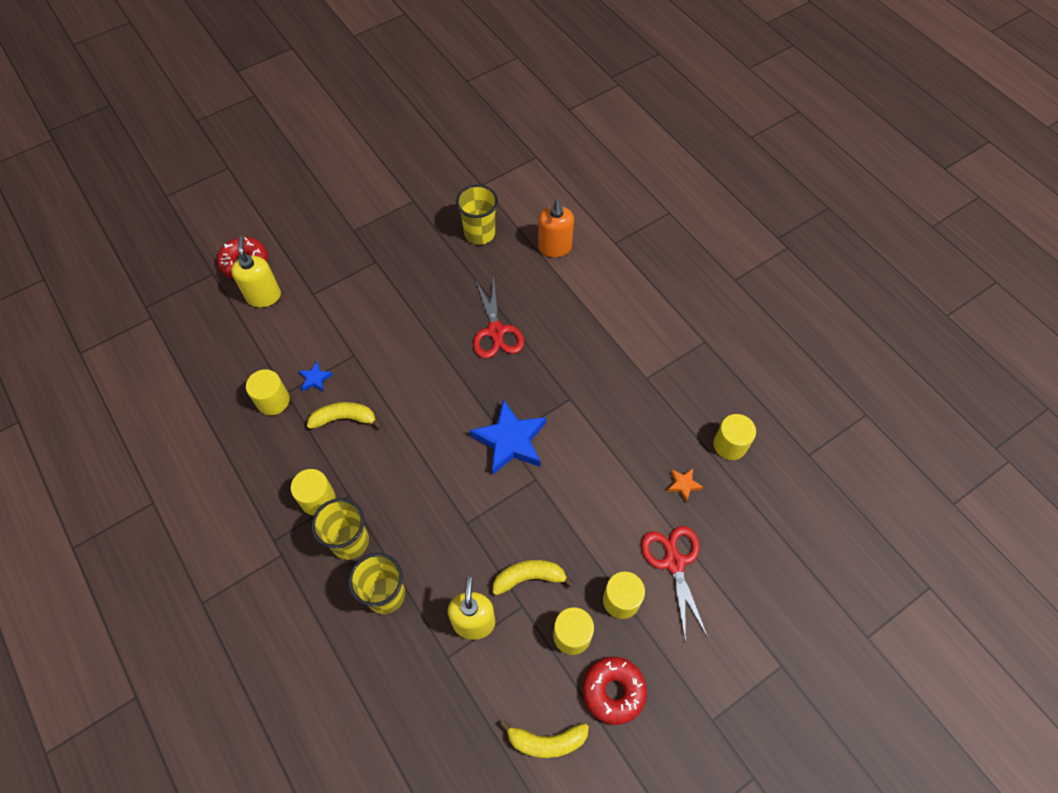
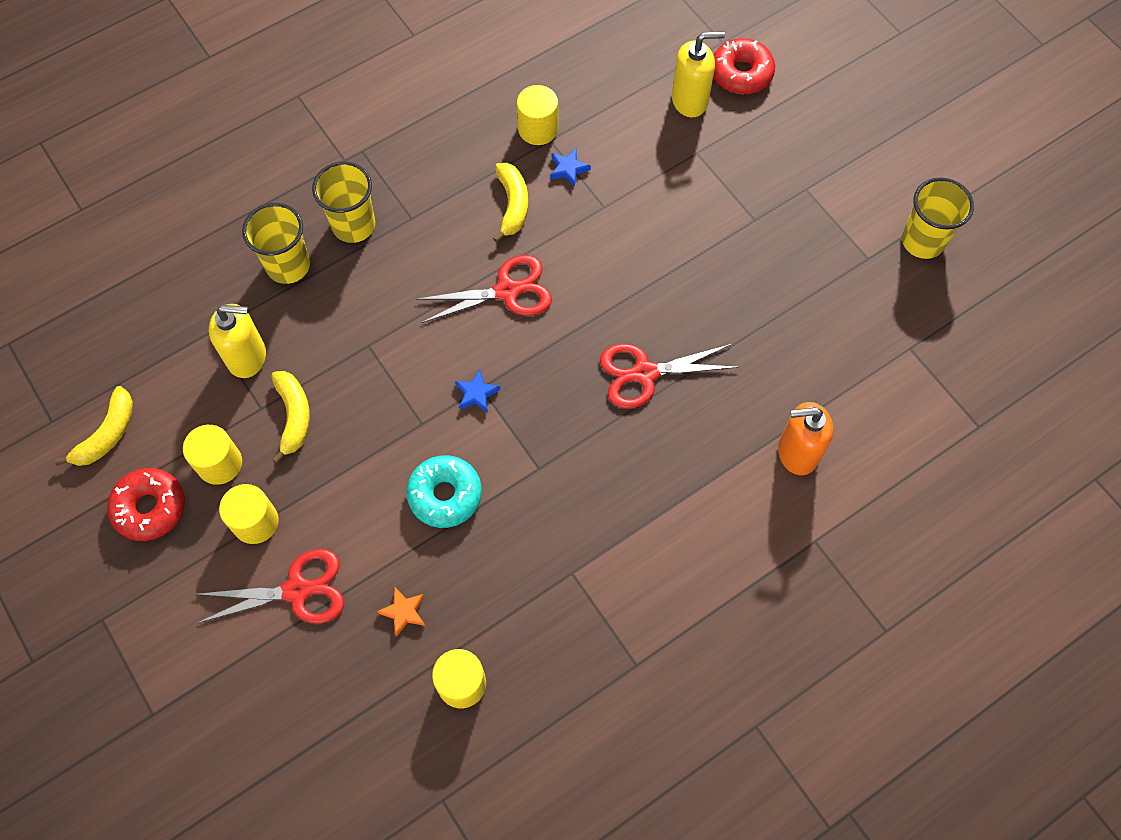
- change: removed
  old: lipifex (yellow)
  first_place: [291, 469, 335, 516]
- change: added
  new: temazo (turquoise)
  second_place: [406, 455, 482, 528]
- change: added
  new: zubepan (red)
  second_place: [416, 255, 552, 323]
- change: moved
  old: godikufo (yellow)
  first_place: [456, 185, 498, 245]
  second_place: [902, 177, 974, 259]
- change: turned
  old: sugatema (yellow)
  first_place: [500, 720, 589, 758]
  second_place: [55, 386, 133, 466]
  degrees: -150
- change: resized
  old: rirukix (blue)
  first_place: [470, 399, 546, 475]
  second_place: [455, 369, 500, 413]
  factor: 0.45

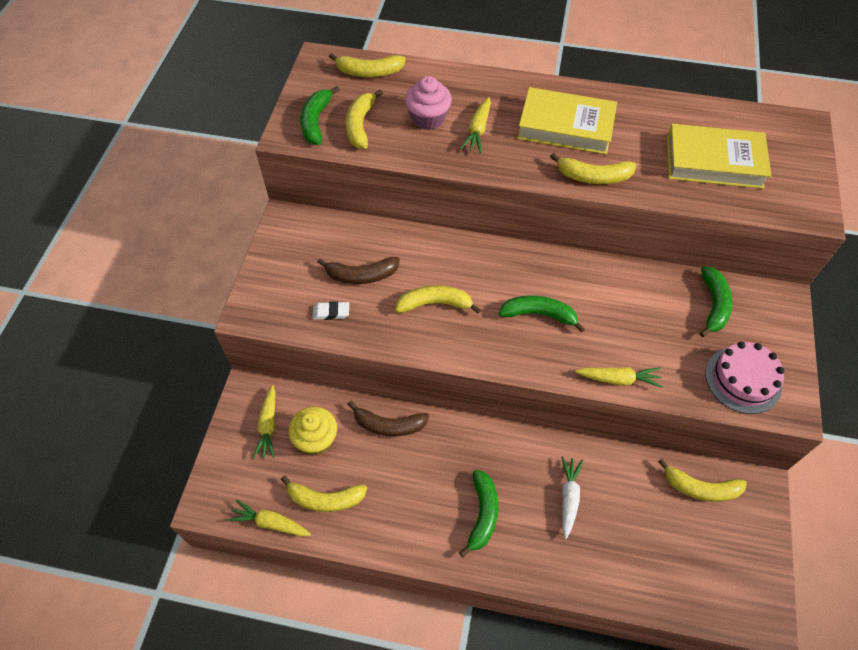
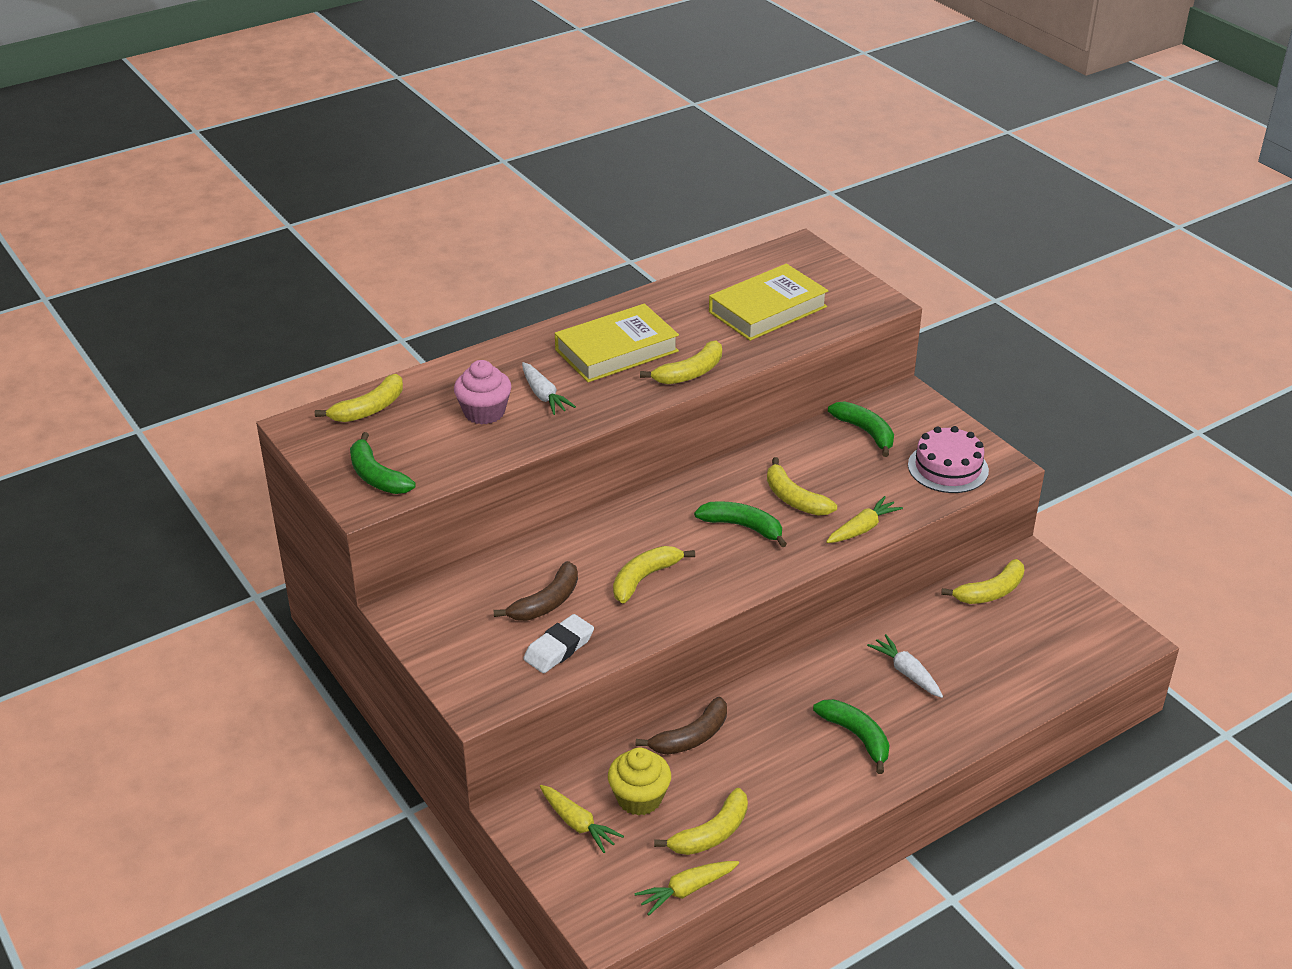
- change: moved
  old: sugatema (yellow)
  first_place: [345, 89, 383, 149]
  second_place: [767, 457, 837, 516]
- change: recoloured
  old: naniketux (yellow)
  new: naniketux (white)
  first_place: [460, 97, 491, 153]
  second_place: [522, 362, 576, 415]
- change: turned
  old: sugatema (green)
  first_place: [499, 295, 585, 333]
  second_place: [694, 501, 787, 547]
  degrees: 60
- change: resized
  old: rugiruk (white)
  first_place: [313, 301, 349, 320]
  second_place: [523, 614, 594, 673]
  factor: 1.51

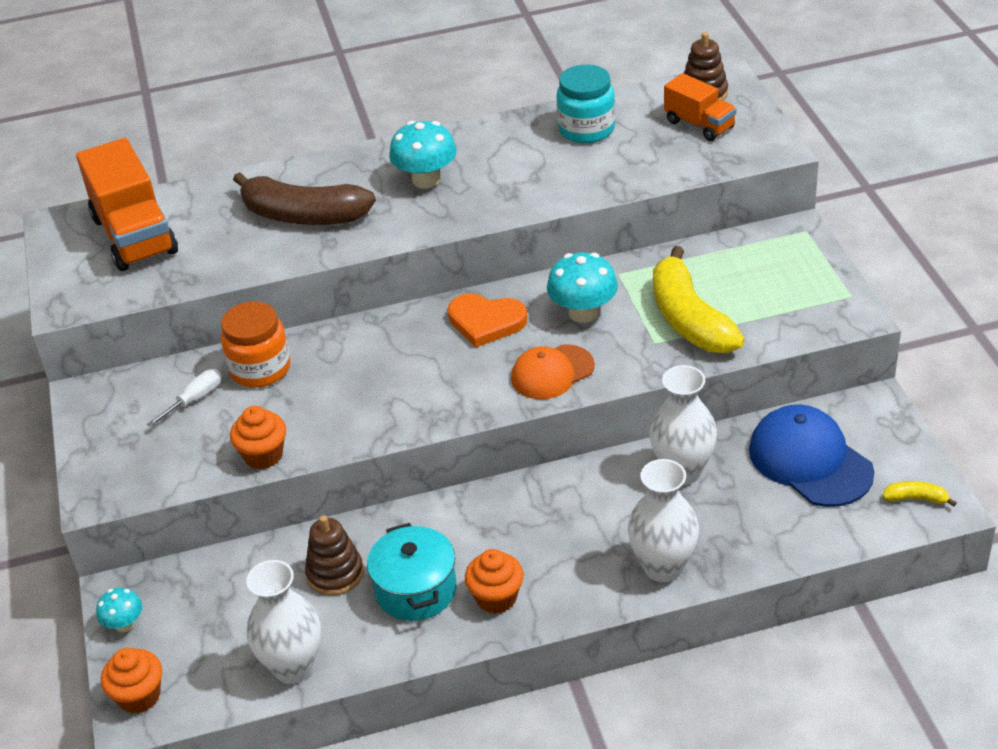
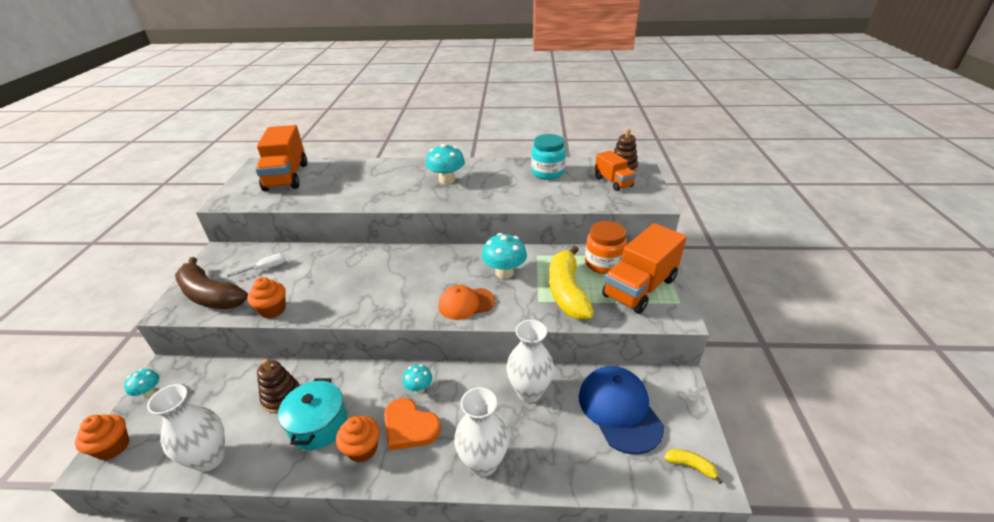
- change: added
  new: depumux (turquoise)
  second_place: [402, 364, 432, 394]
- change: added
  new: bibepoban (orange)
  second_place: [602, 223, 686, 314]
- change: moved
  old: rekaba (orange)
  first_place: [221, 301, 291, 388]
  second_place: [585, 221, 627, 274]
- change: moved
  old: sugatema (brown)
  first_place: [233, 172, 376, 225]
  second_place: [175, 257, 248, 309]
- change: moved
  old: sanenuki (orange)
  first_place: [448, 294, 527, 347]
  second_place: [384, 398, 441, 450]

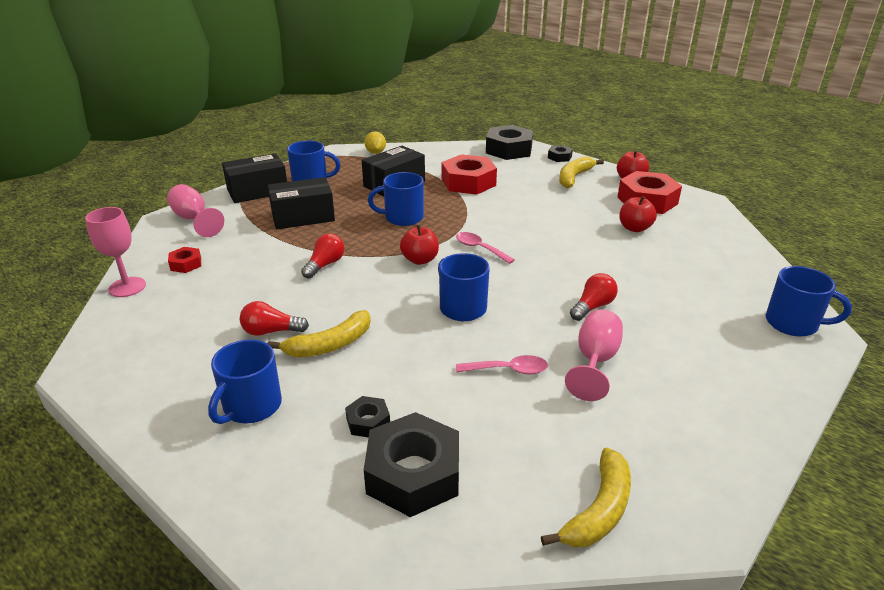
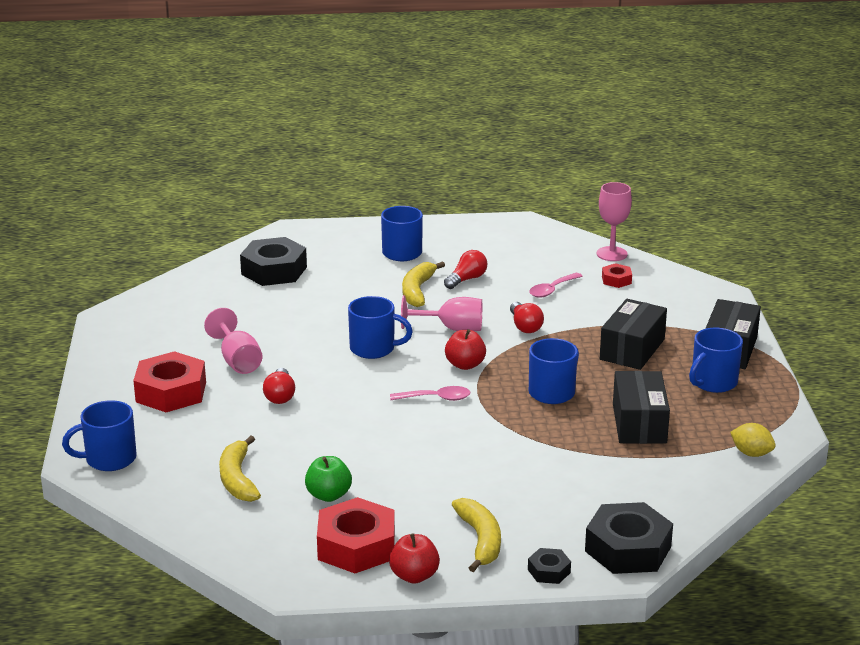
- change: removed
  old: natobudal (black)
  first_place: [345, 396, 390, 438]
- change: moved
  old: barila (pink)
  first_place: [167, 184, 224, 237]
  second_place: [401, 295, 482, 331]
- change: moved
  old: natobudal (red)
  first_place: [442, 154, 497, 195]
  second_place: [133, 351, 206, 412]
- change: moved
  old: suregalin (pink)
  first_place: [456, 355, 548, 375]
  second_place: [529, 273, 583, 298]
- change: moved
  old: sugatema (yellow)
  first_place: [541, 447, 631, 547]
  second_place: [219, 436, 261, 502]
- change: recoloured
  old: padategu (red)
  new: padategu (green)
  first_place: [619, 196, 657, 232]
  second_place: [305, 456, 352, 502]

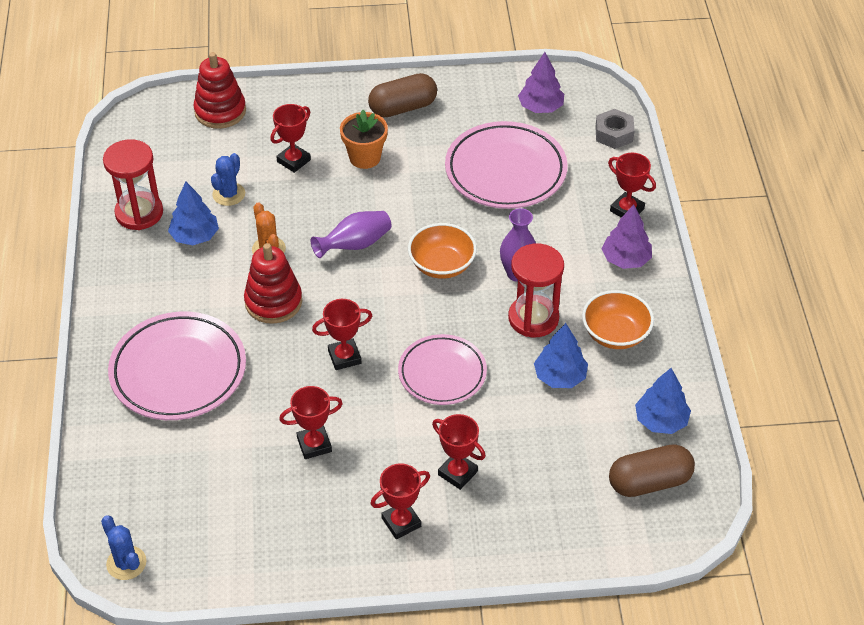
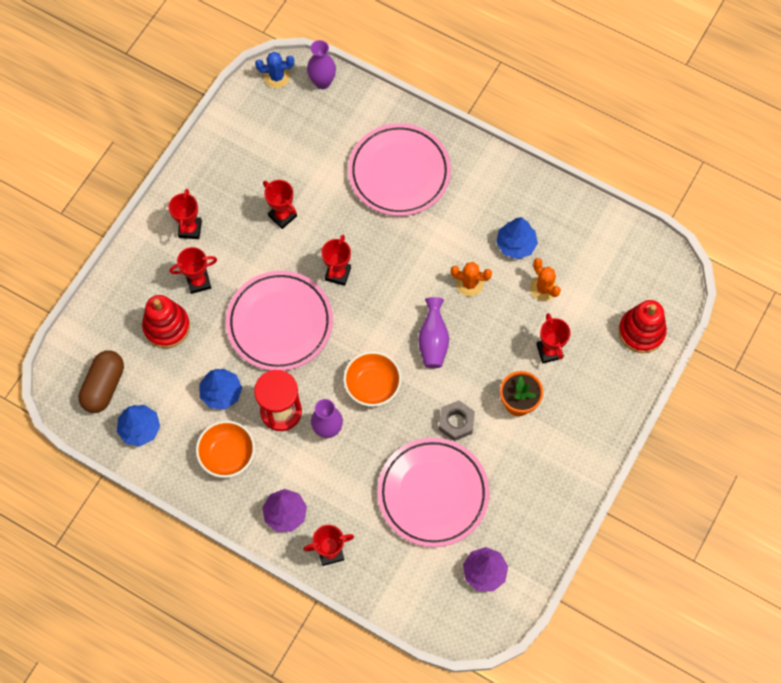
- change: removed
  old: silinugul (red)
  first_place: [103, 139, 163, 230]
- change: removed
  old: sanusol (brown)
  first_place: [368, 73, 437, 117]
- change: added
  new: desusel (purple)
  second_place: [307, 40, 336, 89]
- change: moved
  old: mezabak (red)
  first_place: [244, 243, 302, 324]
  second_place: [142, 295, 190, 348]
- change: moved
  old: natobudal (grey)
  first_place: [595, 109, 635, 149]
  second_place: [439, 400, 475, 441]
- change: recoloured
  old: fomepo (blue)
  new: fomepo (orange)
  first_place: [211, 153, 245, 206]
  second_place: [530, 258, 561, 301]
- change: turned
  old: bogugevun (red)
  first_place: [279, 386, 343, 459]
  second_place: [263, 180, 297, 229]
  degrees: -60
- change: resized
  old: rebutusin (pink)
  first_place: [398, 334, 487, 405]
  second_place: [226, 271, 333, 371]
  factor: 1.54

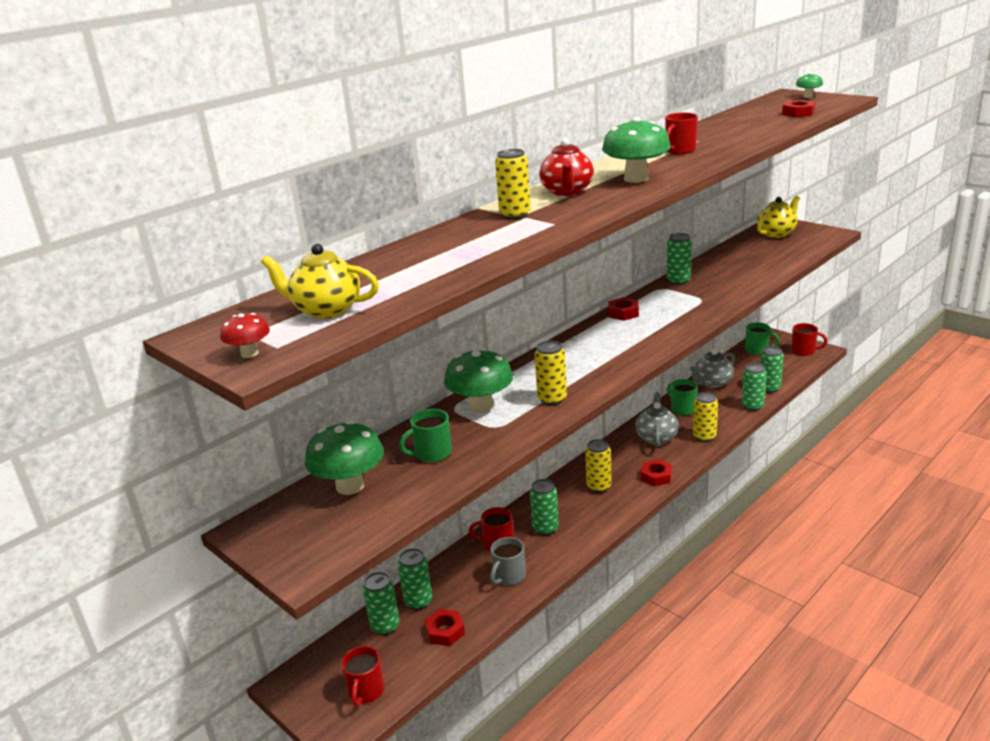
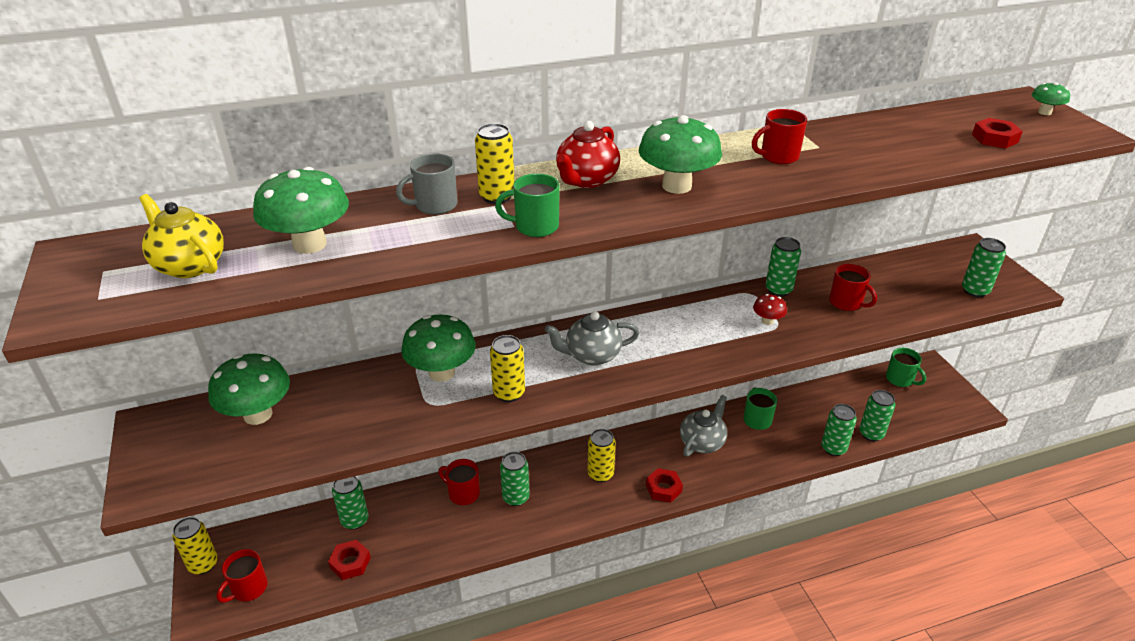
- change: removed
  old: natobudal (red)
  first_place: [609, 297, 639, 321]
- change: removed
  old: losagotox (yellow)
  first_place: [757, 196, 800, 238]
- change: added
  new: depumux (green)
  second_place: [253, 167, 349, 254]
- change: moved
  old: depumux (red)
  first_place: [220, 313, 270, 358]
  second_place: [753, 294, 787, 325]
- change: moved
  old: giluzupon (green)
  first_place: [363, 572, 400, 635]
  second_place: [962, 238, 1006, 297]
- change: moved
  old: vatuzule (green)
  first_place: [399, 409, 452, 462]
  second_place: [495, 173, 560, 237]
- change: moved
  old: vatuzule (grey)
  first_place: [490, 537, 526, 585]
  second_place: [396, 154, 457, 215]
- change: moved
  old: losagotox (grey)
  first_place: [690, 349, 735, 388]
  second_place: [545, 311, 639, 366]
- change: moved
  old: giluzupon (yellow)
  first_place: [693, 392, 718, 442]
  second_place: [172, 517, 218, 575]
- change: moved
  old: vatuzule (red)
  first_place: [791, 323, 828, 356]
  second_place: [829, 264, 877, 311]

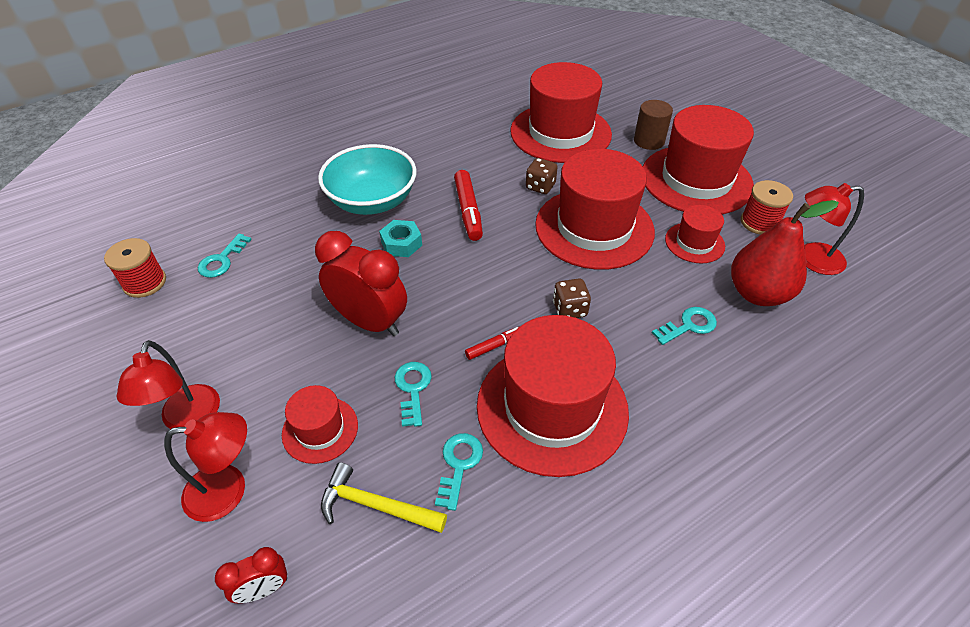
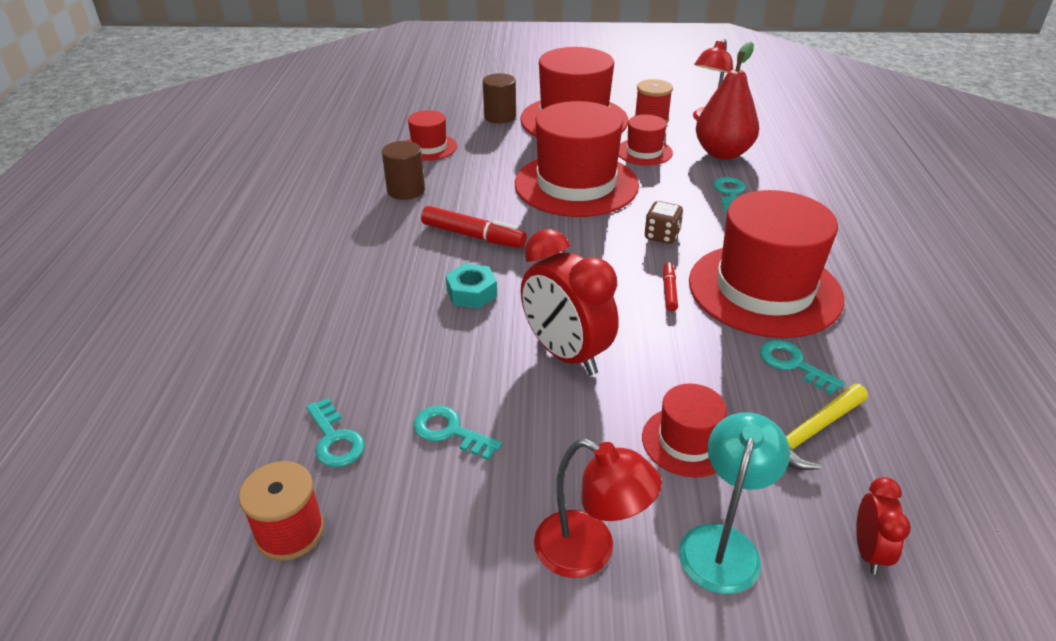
- change: removed
  old: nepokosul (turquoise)
  first_place: [318, 144, 417, 215]
- change: removed
  old: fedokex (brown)
  first_place: [526, 158, 558, 194]
- change: added
  new: lipifex (brown)
  second_place: [382, 141, 425, 200]
- change: moved
  old: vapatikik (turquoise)
  first_place: [395, 362, 432, 427]
  second_place: [413, 406, 502, 461]
- change: recoloured
  old: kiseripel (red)
  new: kiseripel (turquoise)
  first_place: [164, 412, 247, 522]
  second_place: [679, 412, 790, 594]
- change: turned
  old: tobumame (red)
  first_place: [315, 231, 407, 336]
  second_place: [521, 229, 619, 376]
  degrees: -105
- change: resized
  old: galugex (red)
  first_place: [510, 62, 612, 163]
  second_place: [407, 110, 457, 161]
  factor: 0.49

